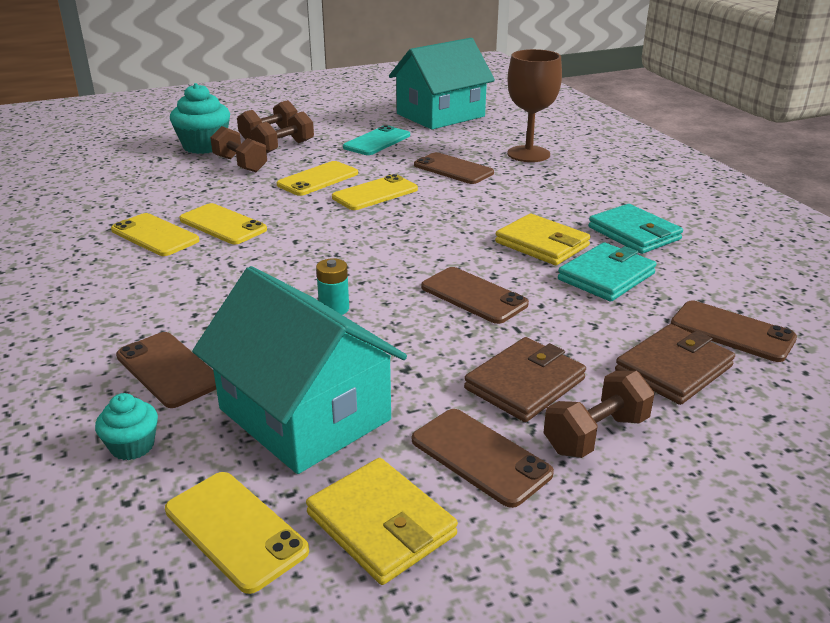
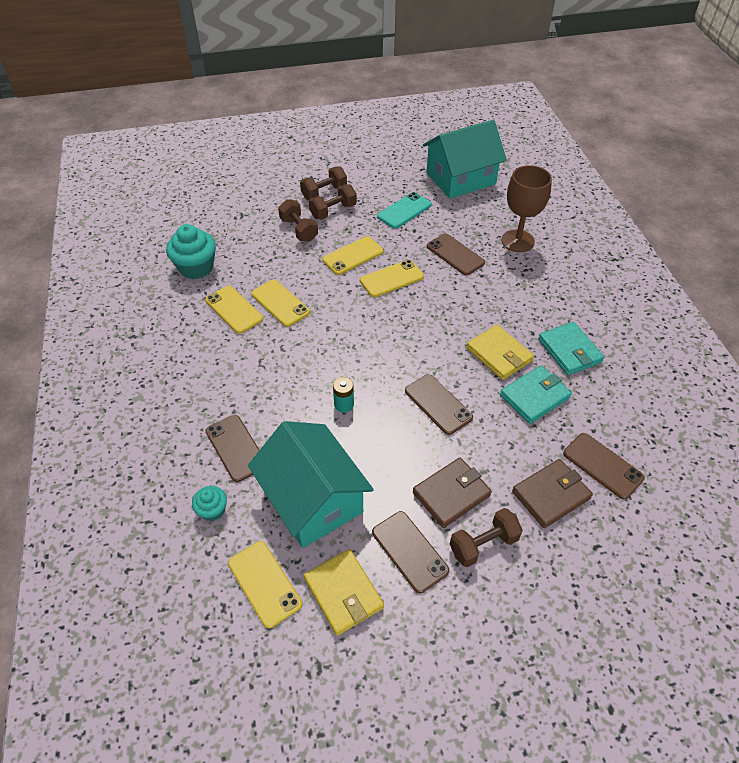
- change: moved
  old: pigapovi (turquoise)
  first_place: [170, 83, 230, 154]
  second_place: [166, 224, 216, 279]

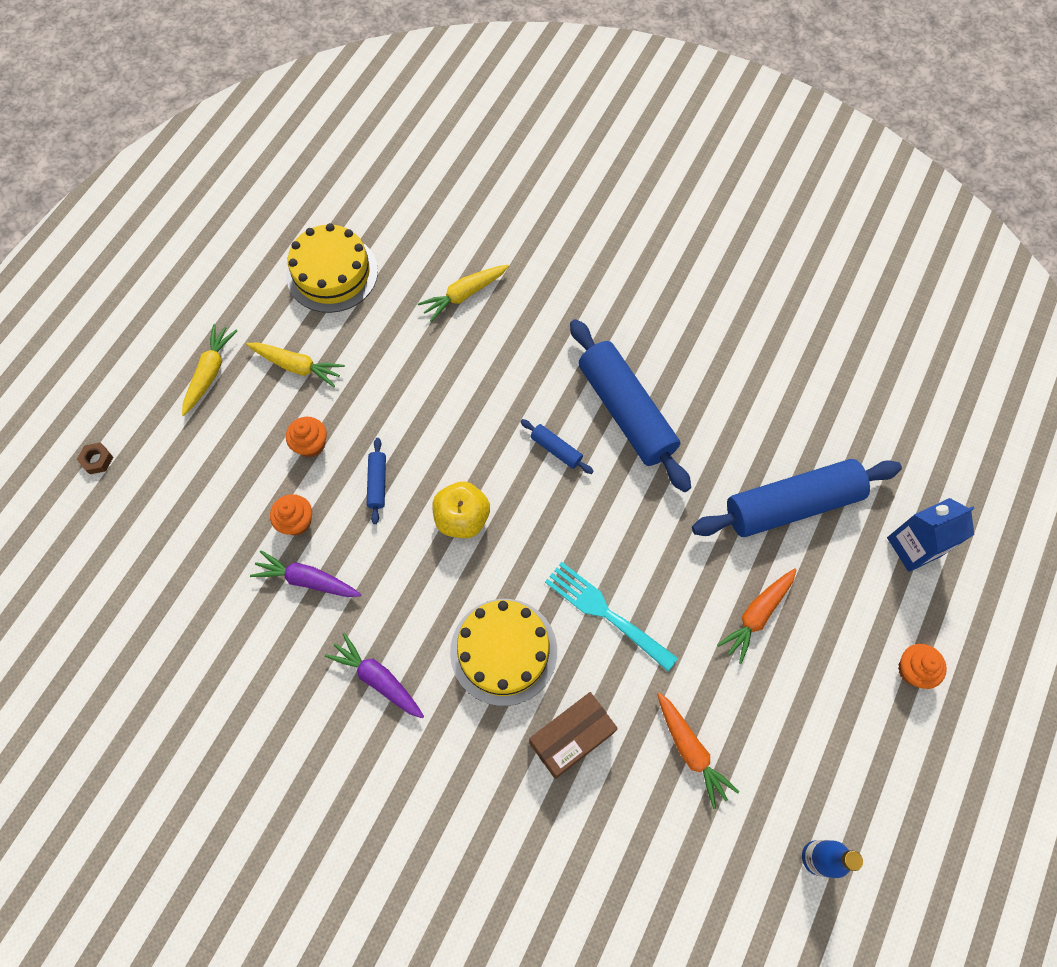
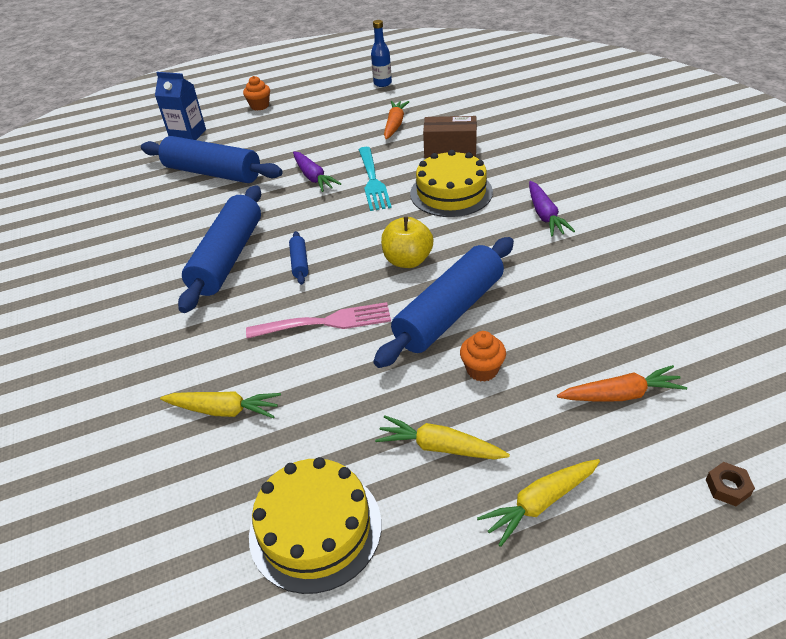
- change: removed
  old: pigapovi (orange)
  first_place: [270, 494, 312, 536]
- change: added
  new: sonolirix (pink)
  second_place: [246, 302, 391, 339]
- change: moved
  old: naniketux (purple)
  first_place: [250, 550, 361, 597]
  second_place: [293, 152, 341, 192]
- change: moved
  old: naniketux (orange)
  first_place: [717, 568, 797, 664]
  second_place: [557, 365, 687, 401]
- change: turned
  old: naniketux (yellow)
  first_place: [246, 342, 345, 387]
  second_place: [375, 415, 510, 459]
  degrees: -45
- change: resized
  old: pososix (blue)
  first_place: [366, 438, 386, 524]
  second_place: [373, 237, 514, 368]
  factor: 2.38

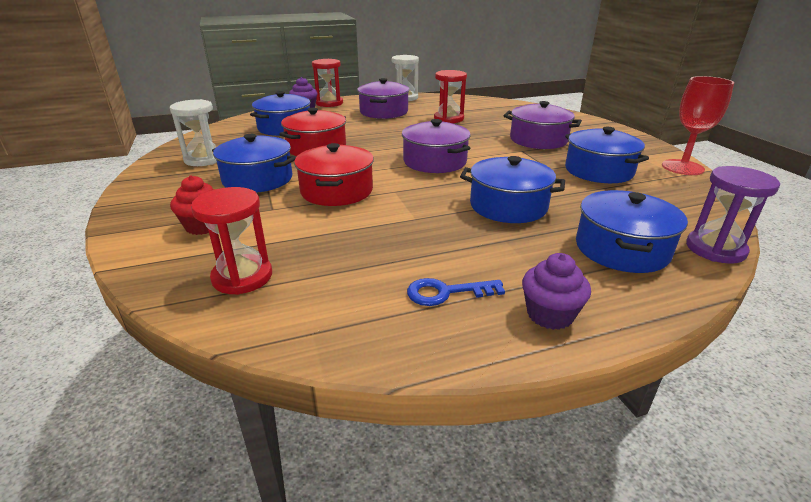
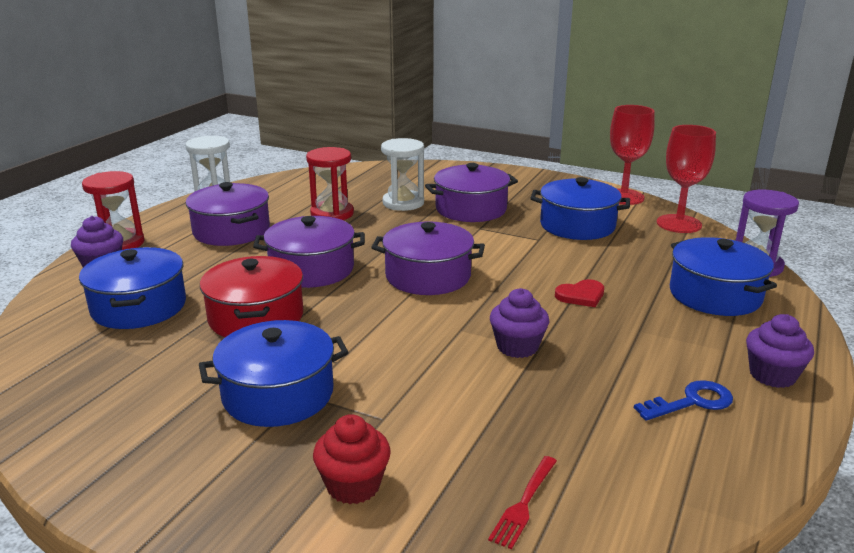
- change: removed
  old: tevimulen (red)
  first_place: [294, 143, 374, 206]
- change: added
  new: tevimulen (purple)
  second_place: [253, 216, 365, 288]
- change: added
  new: pigapovi (purple)
  second_place: [490, 288, 549, 358]
- change: added
  new: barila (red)
  second_place: [657, 125, 716, 233]
- change: moved
  old: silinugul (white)
  first_place: [170, 99, 217, 166]
  second_place: [381, 138, 424, 211]
- change: replaced
  old: silinugul (red)
  new: sonolirix (red)
  first_place: [191, 187, 272, 295]
  second_place: [488, 456, 557, 550]
- change: replaced
  old: tevimulen (blue)
  new: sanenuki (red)
  first_place: [460, 156, 565, 223]
  second_place: [555, 279, 604, 307]
- change: turned
  old: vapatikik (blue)
  first_place: [407, 278, 505, 306]
  second_place: [634, 380, 733, 421]
  degrees: -150

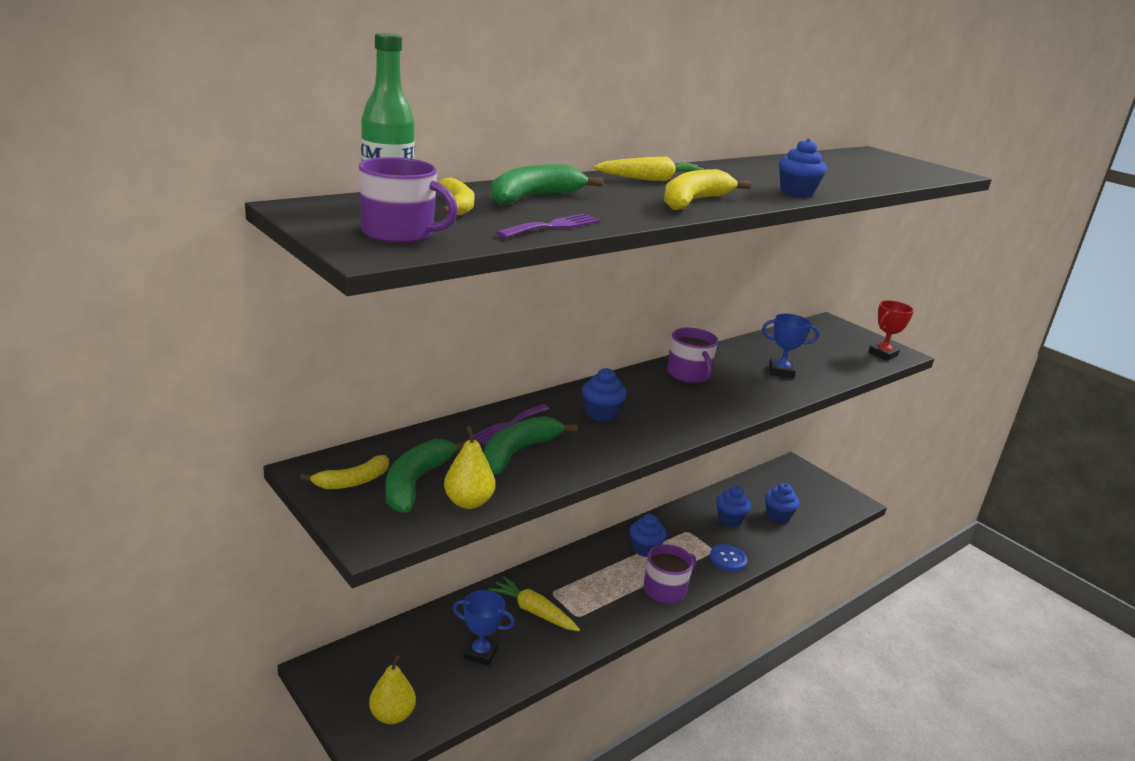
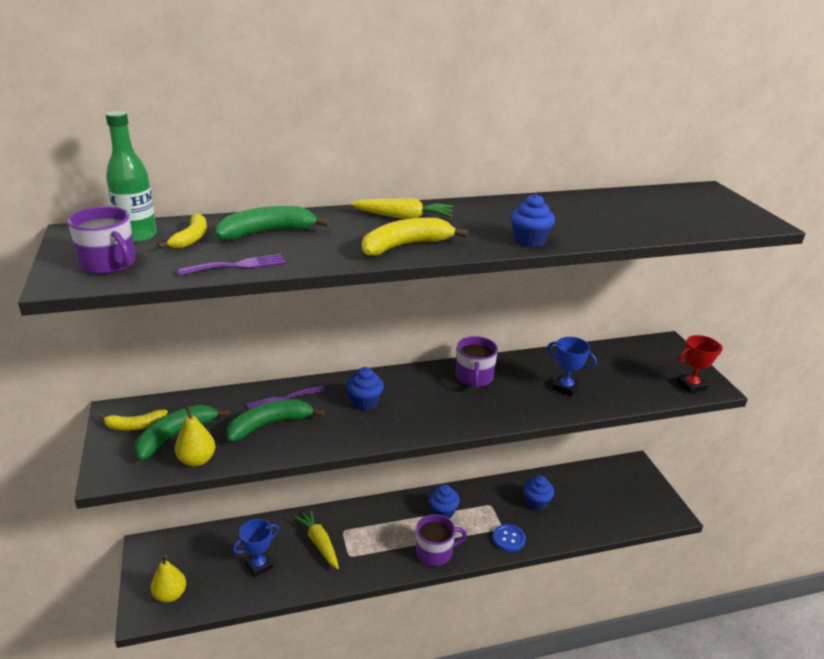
- change: removed
  old: pigapovi (blue)
  first_place: [765, 483, 800, 523]
- change: turned
  old: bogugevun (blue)
  first_place: [453, 590, 515, 666]
  second_place: [233, 519, 279, 577]
  degrees: -75

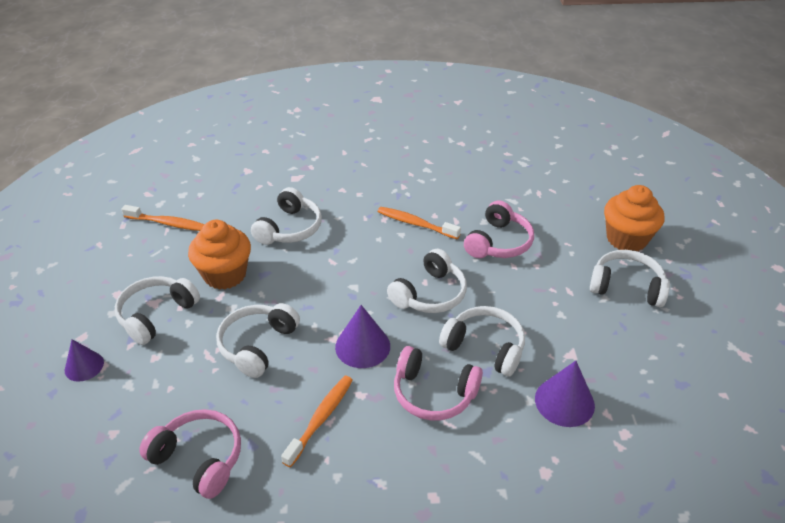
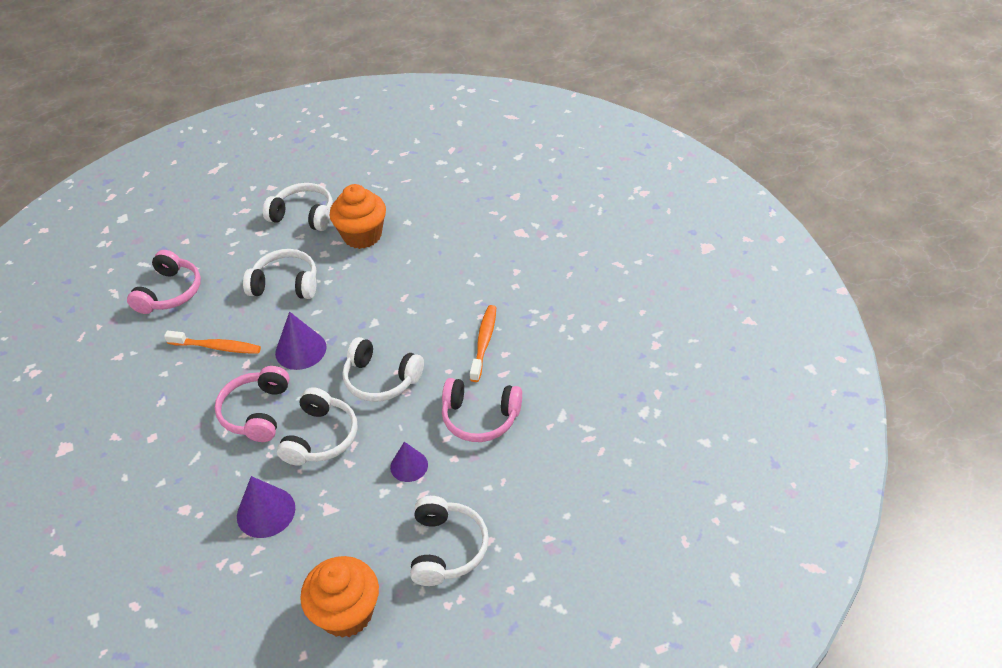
- change: removed
  old: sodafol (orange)
  first_place: [121, 205, 205, 231]
- change: removed
  old: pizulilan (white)
  first_place: [251, 187, 322, 245]
- change: moved
  old: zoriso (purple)
  first_place: [65, 339, 104, 382]
  second_place: [390, 442, 428, 482]
- change: moved
  old: pigapovi (orange)
  first_place: [604, 185, 664, 251]
  second_place: [300, 556, 379, 638]

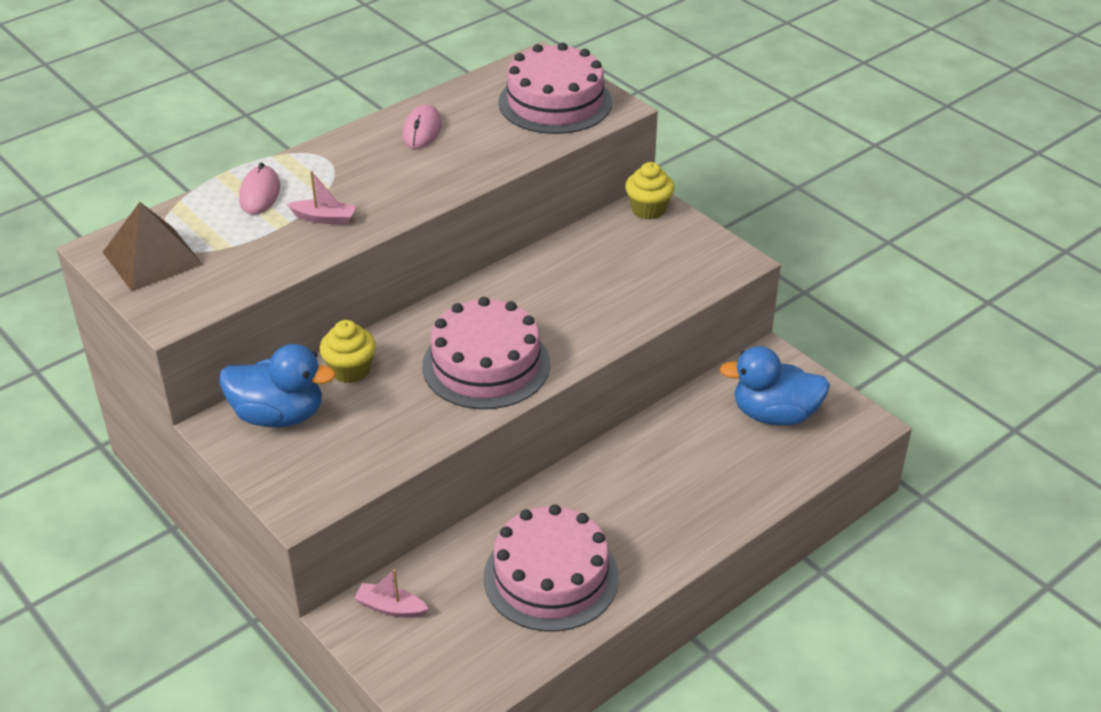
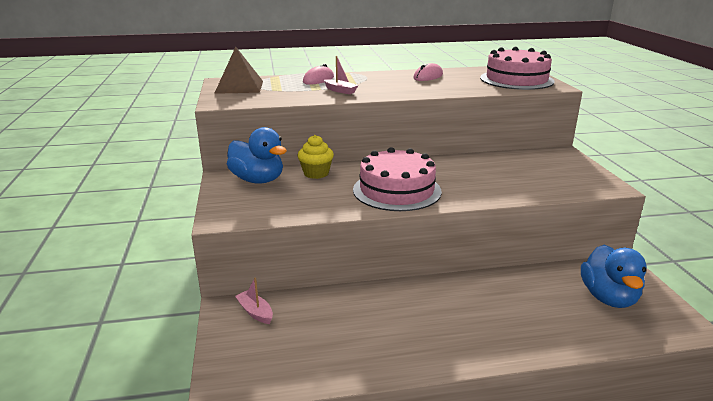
- change: removed
  old: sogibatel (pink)
  first_place: [484, 504, 619, 632]
- change: removed
  old: pigapovi (yellow)
  first_place: [625, 162, 675, 220]
- change: turned
  old: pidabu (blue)
  first_place: [720, 346, 830, 426]
  second_place: [581, 245, 647, 308]
  degrees: -120

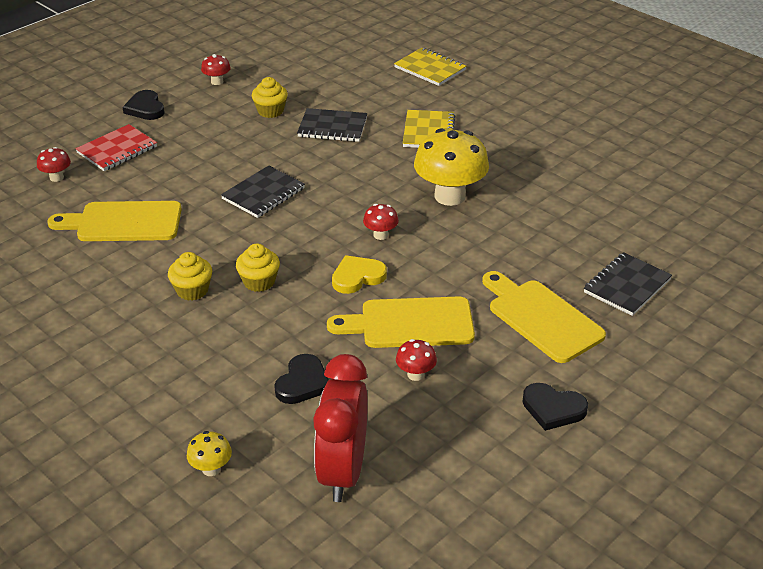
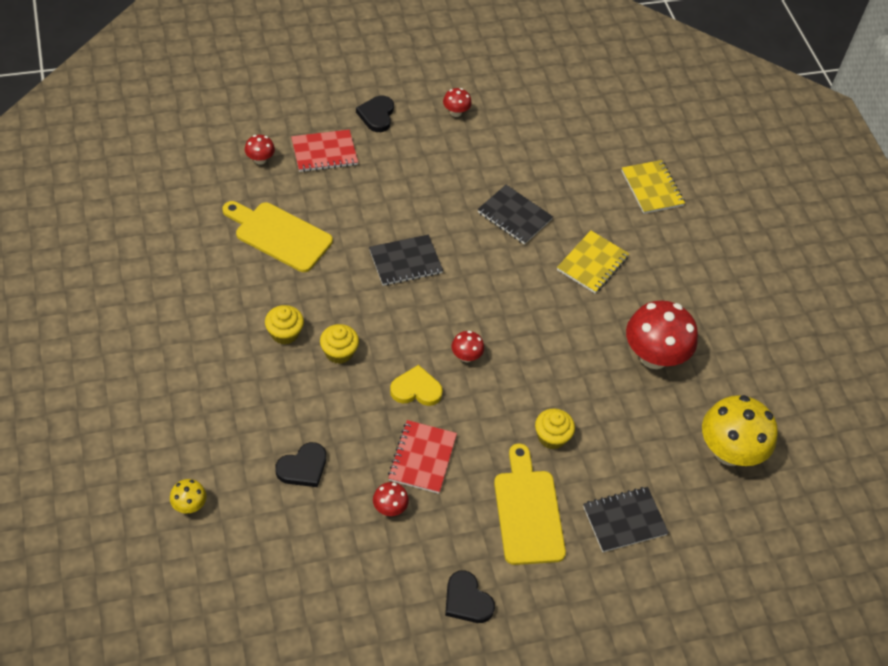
- change: removed
  old: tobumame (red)
  first_place: [313, 354, 368, 502]
- change: added
  new: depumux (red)
  second_place: [626, 301, 698, 369]
- change: moved
  old: pigapovi (yellow)
  first_place: [252, 77, 288, 118]
  second_place: [535, 408, 575, 449]
- change: moved
  old: depumux (yellow)
  first_place: [414, 128, 489, 206]
  second_place: [702, 395, 778, 466]
- change: replaced
  old: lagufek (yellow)
  new: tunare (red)
  first_place: [327, 296, 475, 348]
  second_place: [388, 420, 457, 494]

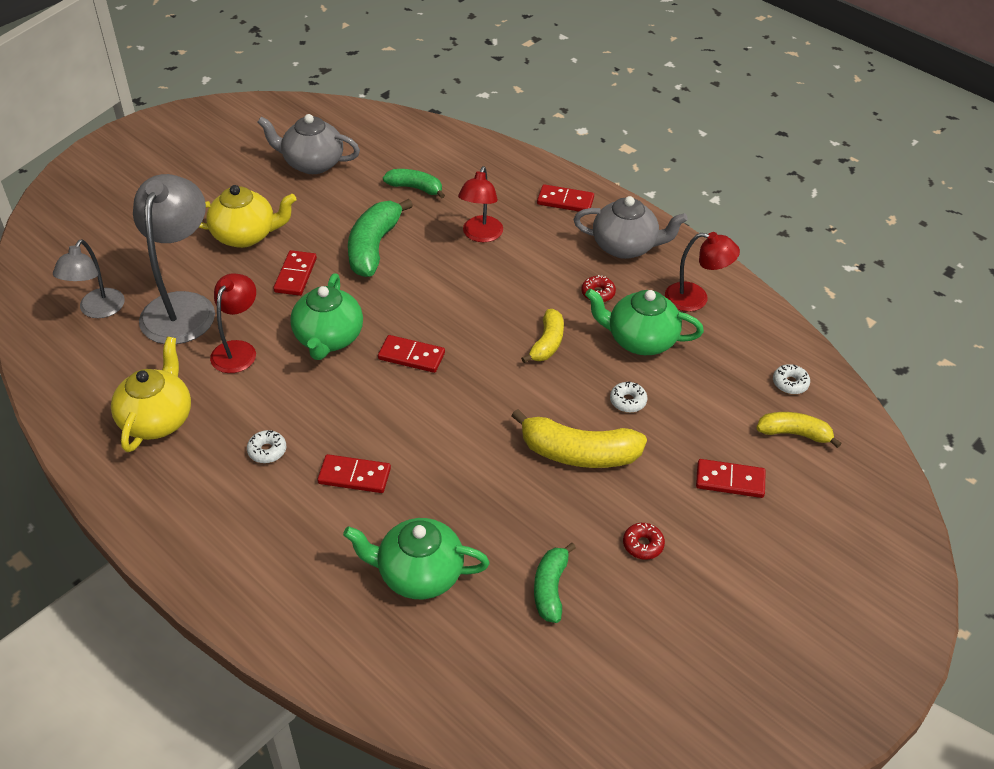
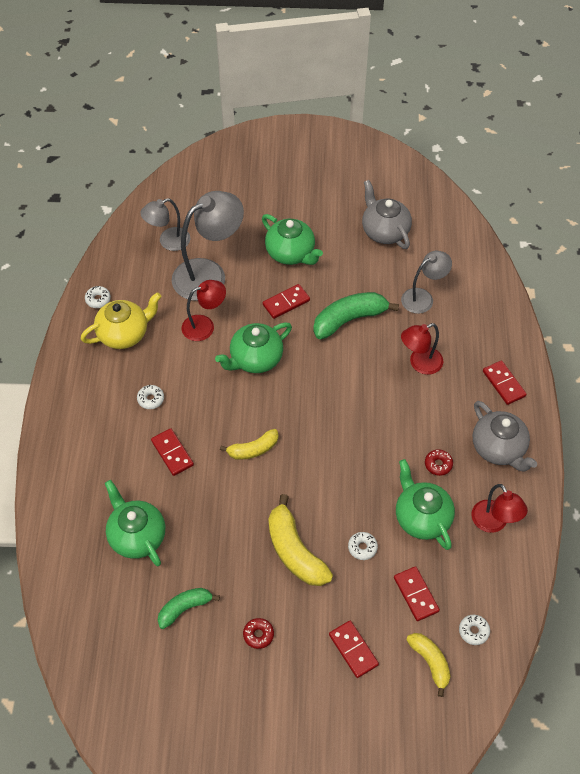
- change: added
  new: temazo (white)
  second_place: [85, 286, 111, 308]
- change: moved
  old: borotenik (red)
  first_place: [378, 335, 445, 373]
  second_place: [394, 566, 440, 621]
- change: moved
  old: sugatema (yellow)
  first_place: [521, 309, 564, 363]
  second_place: [220, 429, 279, 460]
- change: replaced
  old: sugatema (green)
  new: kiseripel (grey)
  first_place: [383, 169, 445, 199]
  second_place: [401, 251, 452, 314]
- change: recoloured
  old: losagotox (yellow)
  new: losagotox (green)
  first_place: [199, 185, 296, 248]
  second_place: [262, 214, 323, 265]

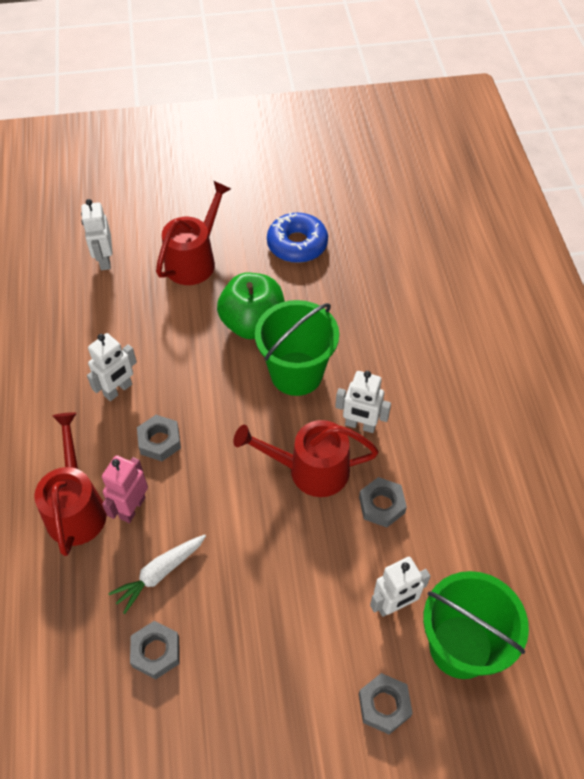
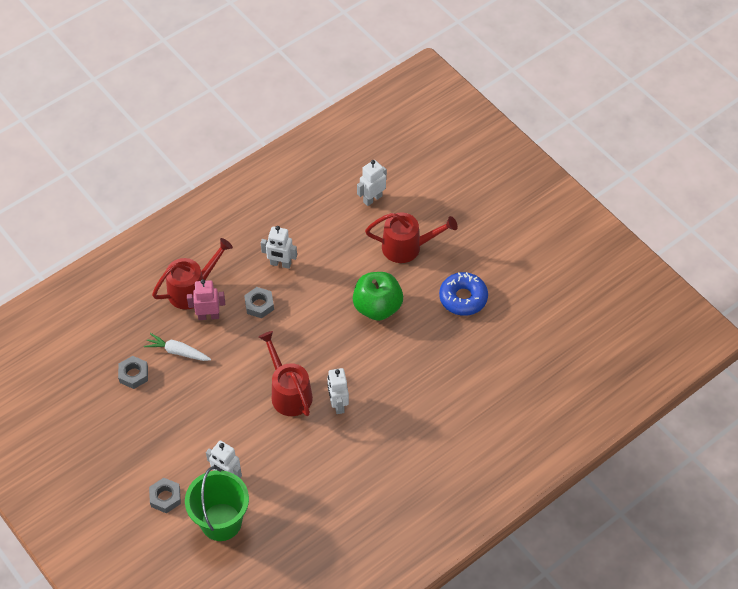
- change: removed
  old: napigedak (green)
  first_place: [255, 300, 339, 396]
- change: removed
  old: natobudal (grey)
  first_place: [359, 477, 407, 527]

